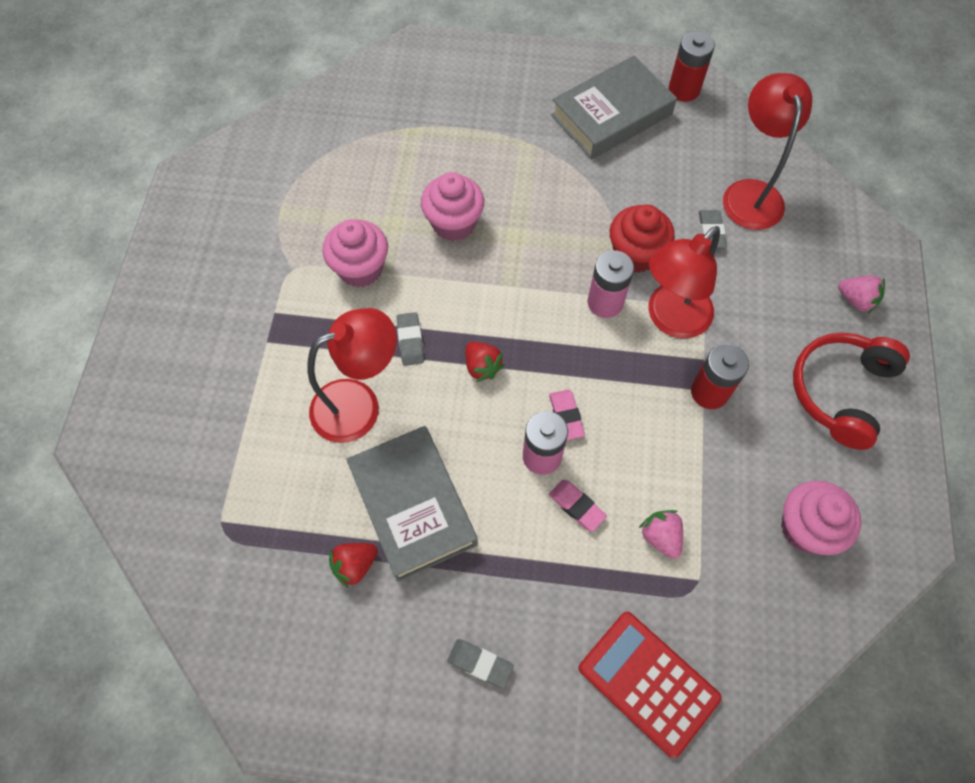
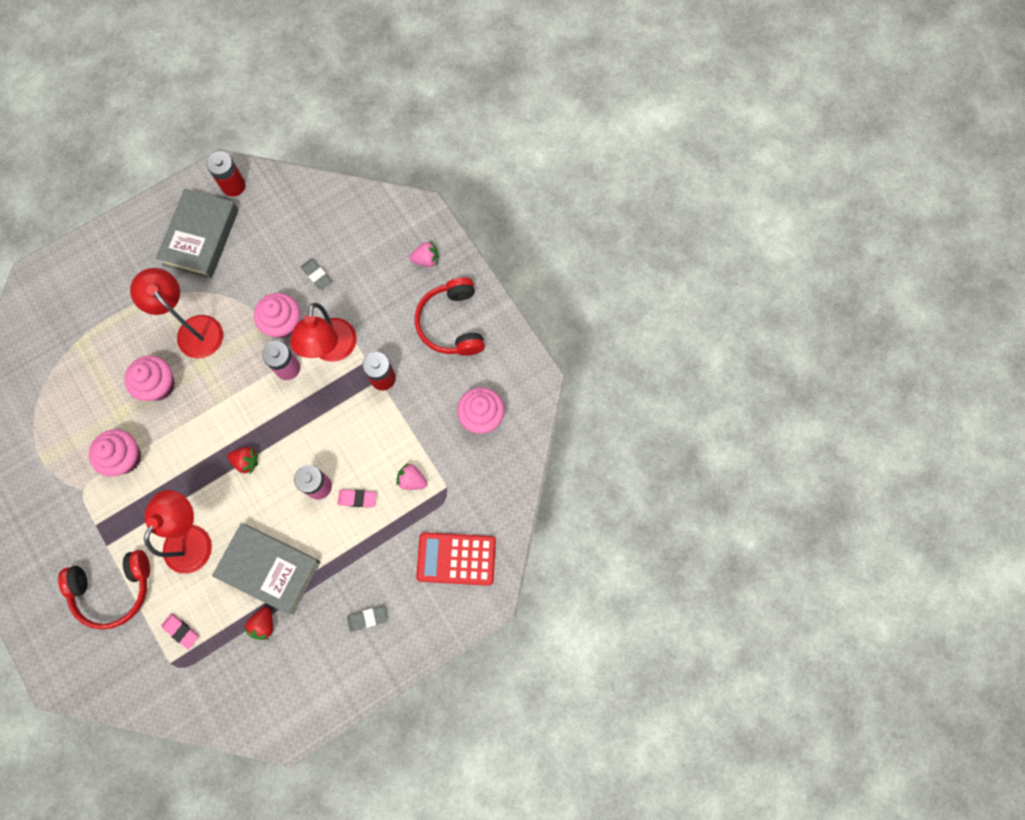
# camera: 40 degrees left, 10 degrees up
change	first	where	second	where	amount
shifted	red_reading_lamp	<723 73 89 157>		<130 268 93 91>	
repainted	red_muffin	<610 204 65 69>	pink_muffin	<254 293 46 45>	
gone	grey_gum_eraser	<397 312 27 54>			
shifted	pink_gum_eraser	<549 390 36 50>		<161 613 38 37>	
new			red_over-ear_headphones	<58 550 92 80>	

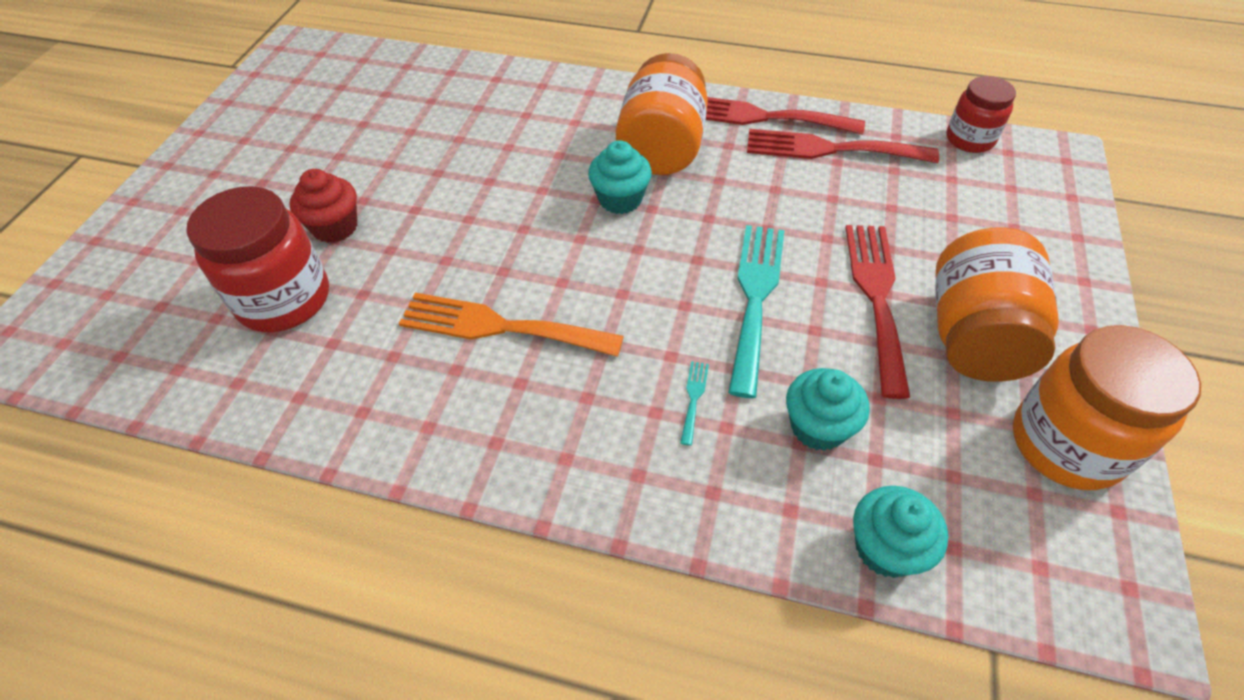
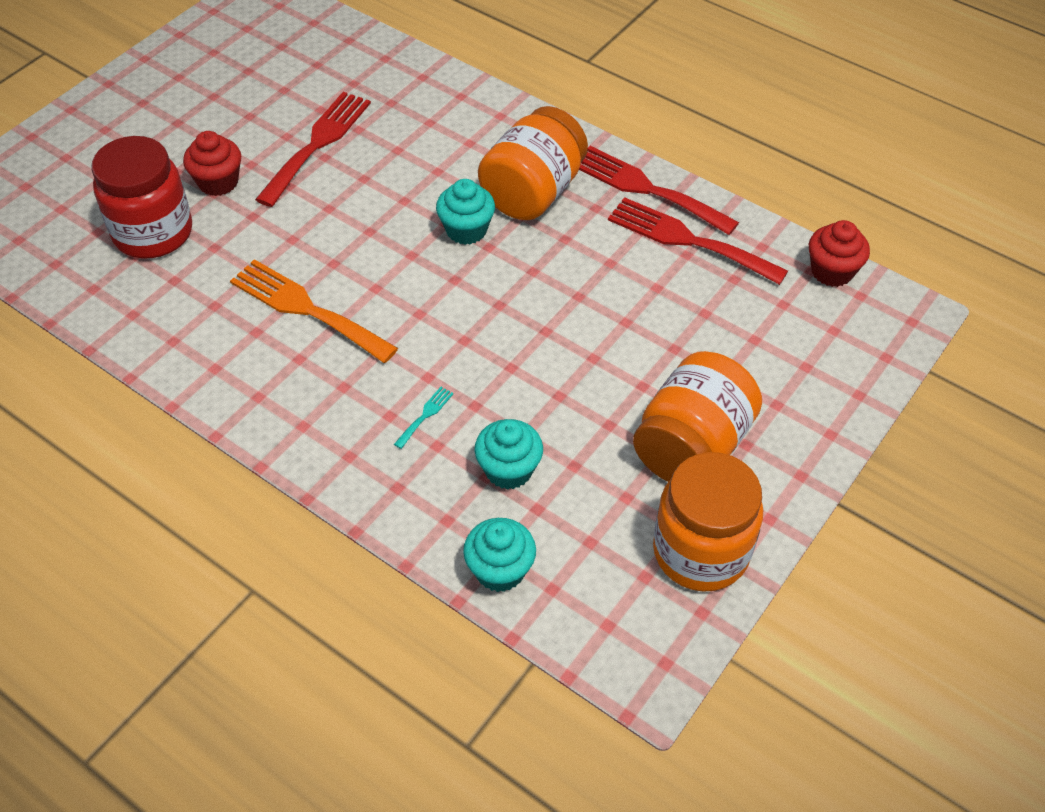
# camera: 20 degrees right, 0 degrees up
change	first	where	second	where	amount
swapped	red_preserve_jar	<946 76 70 77>	red_muffin	<809 220 61 67>	
gone	turquoise_fork	<728 225 57 173>			
shifted	red_fork	<845 225 65 174>		<255 92 116 115>	

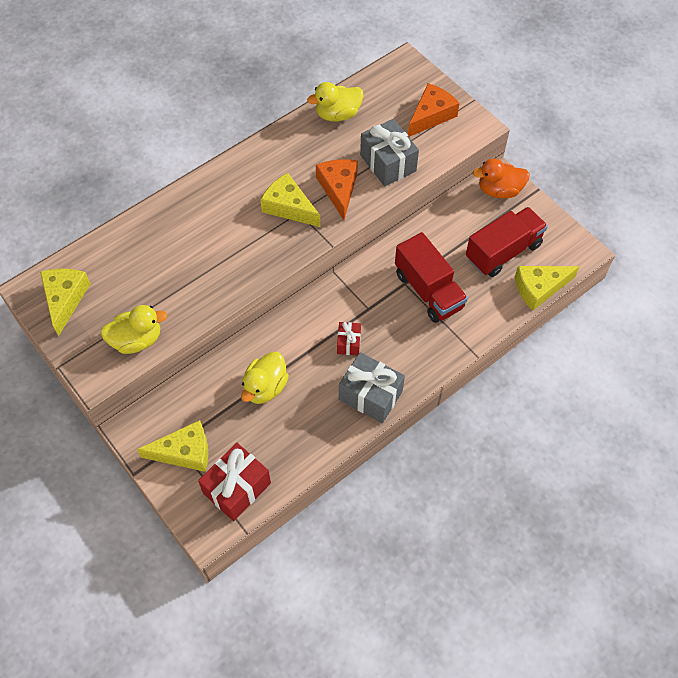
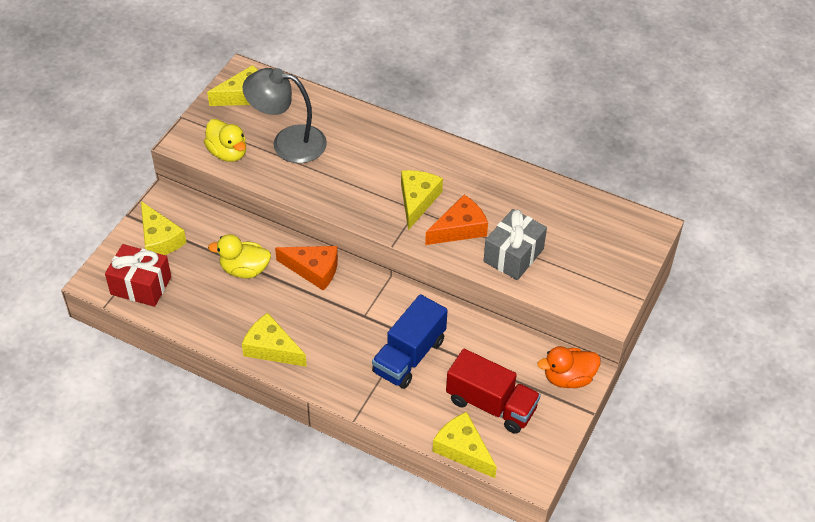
# camera: 65 degrees right, 10 degrees down
change	first	where	second	where	amount
gone	golden_toy_duck	<307 82 56 40>			
shifted	orange_cheese	<408 83 52 54>		<275 246 63 45>	
rotated	orange_toy_duck	<473 159 57 39>		<537 346 64 42>	75 degrees counterclockwise
repainted	red_toy_truck	<395 232 73 91>	royal_blue_toy_truck	<372 294 76 95>	
gone	red_present	<337 322 24 34>			
swapped	grey_present	<339 352 66 71>	golden_cheese	<242 313 65 54>	
new			grey_reading_lamp	<243 68 84 95>	

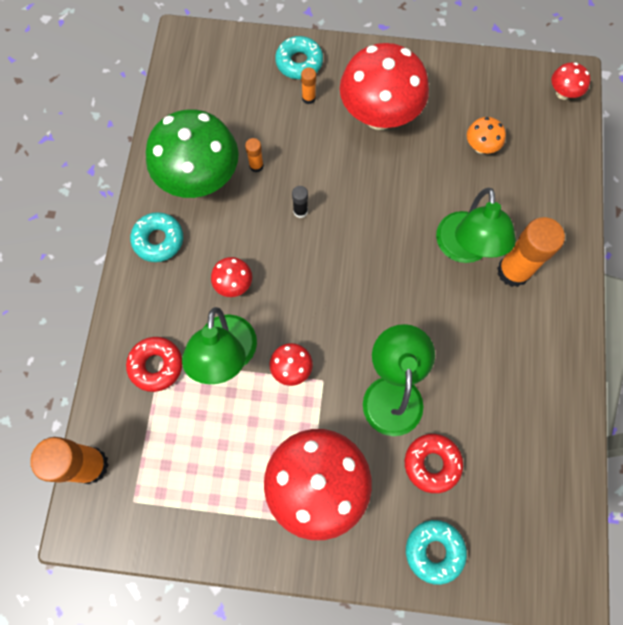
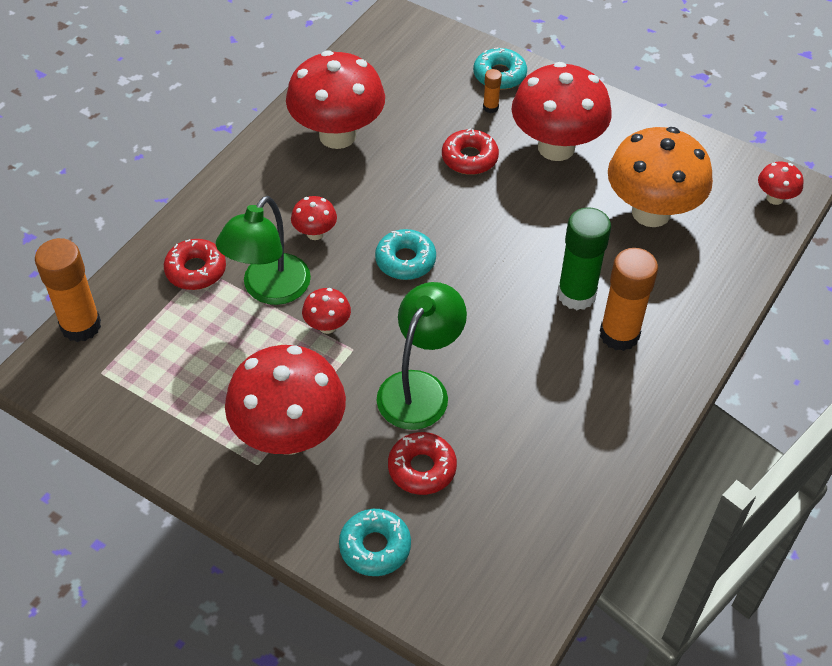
# camera: 25 degrees right, 20 degrees down
change	first	where	second	where	amount
repainted	leaf-green_mushroom	<146 109 93 89>	red_mushroom	<286 50 99 99>	
scaled	orange_mushroom	<467 117 39 36>		<608 127 105 100>	x2.26
gone	orange_glue	<245 138 19 34>			
gone	jet-black_glue	<292 186 16 32>			
swapped	leaf-green_reading_lamp	<436 188 80 75>	leaf-green_glue	<557 207 54 103>	
shifted	turquoise_doughnut	<130 212 53 50>		<375 229 61 51>	
new			red_doughnut	<442 129 57 46>	

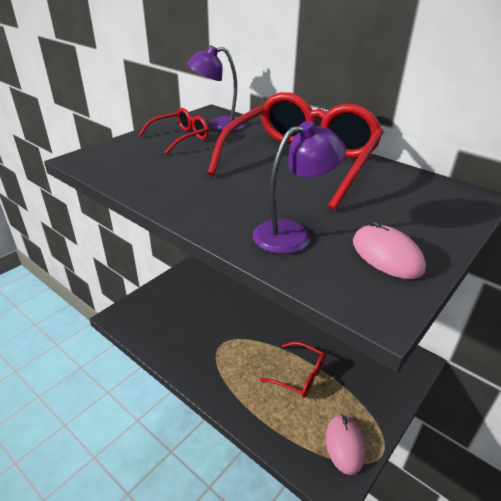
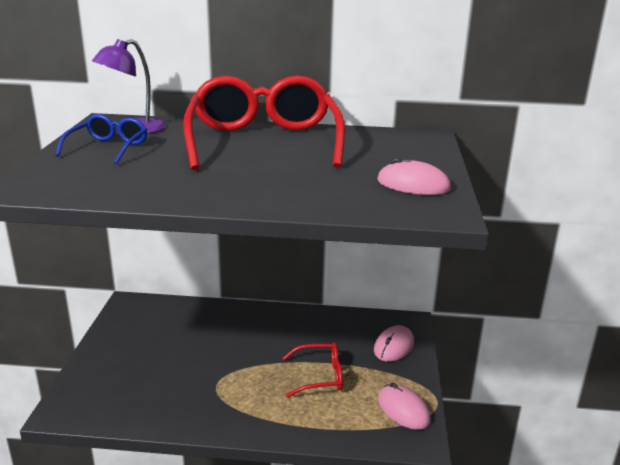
# camera: 35 degrees left, 10 degrees down
change	first	where	second	where	amount
repainted	red_glasses	<138 108 71 46>	royal_blue_glasses	<56 114 91 50>	
gone	royal_purple_reading_lamp	<252 121 94 133>			
new			pink_computer_mouse	<374 325 40 37>	

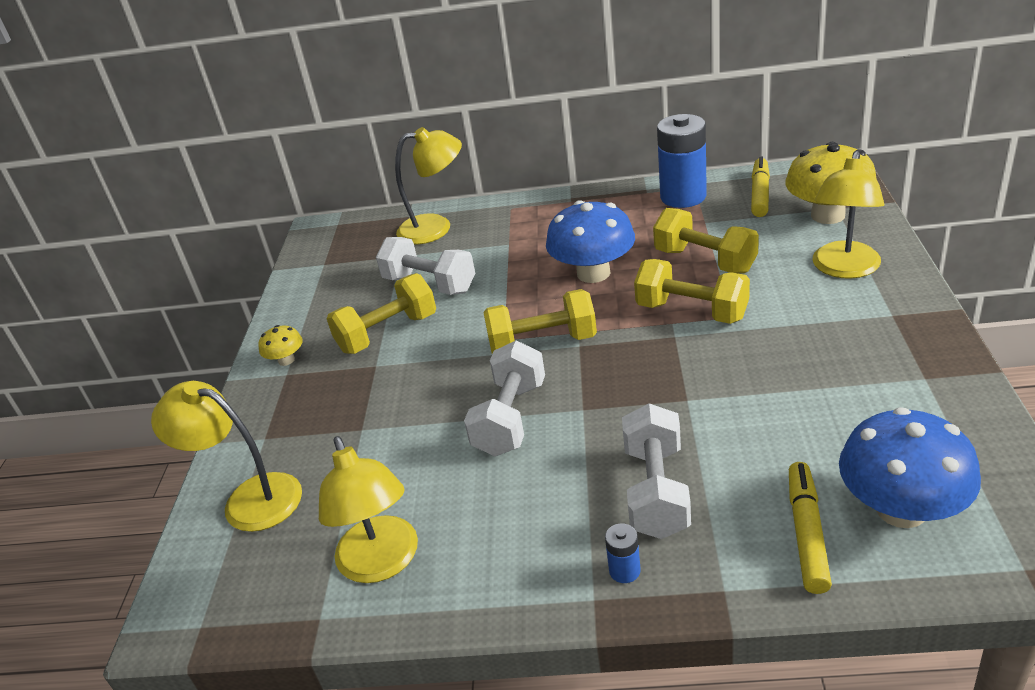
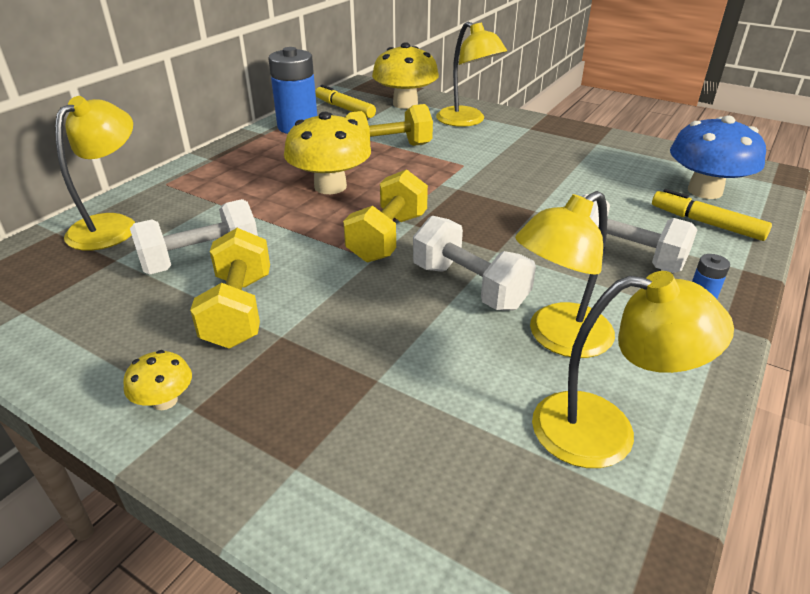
# camera: 65 degrees left, 0 degrees up
change	first	where	second	where	amount
repainted	royal_blue_mushroom	<546 200 89 83>	golden_mushroom	<284 112 87 82>	
gone	golden_hand_weight	<634 259 116 65>			
shifted	golden_reading_lamp	<151 381 151 151>		<515 191 100 167>	

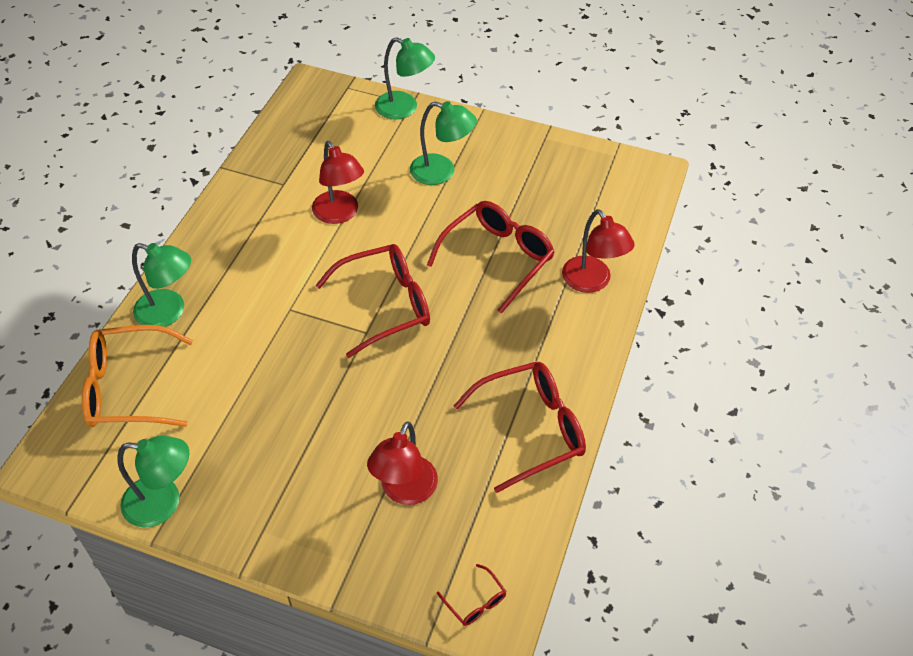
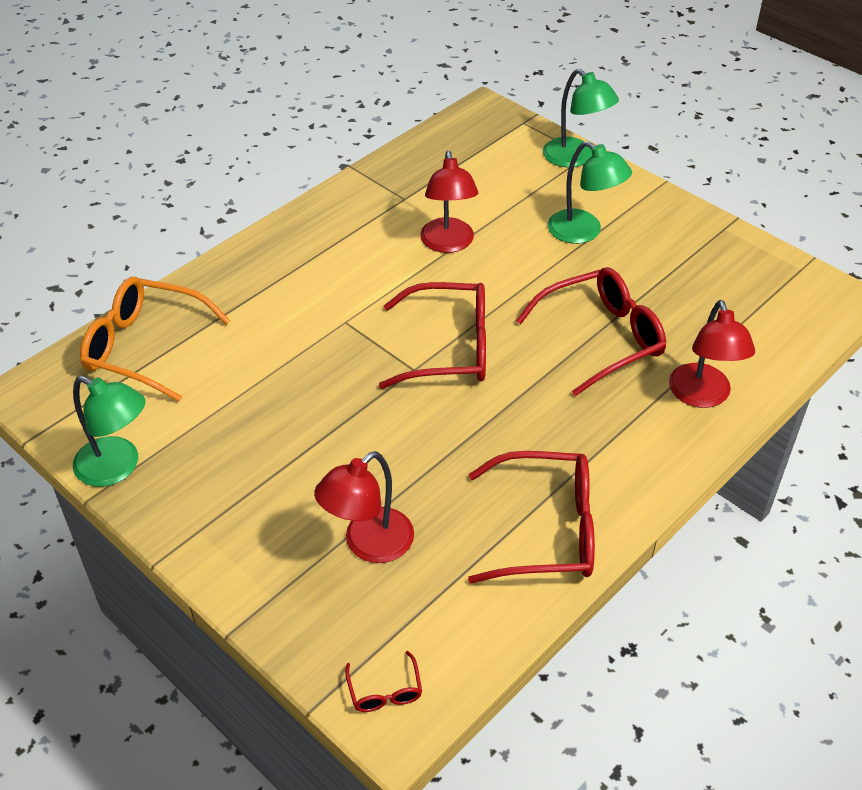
# camera: 25 degrees right, 5 degrees down
change	first	where	second	where	amount
gone	leaf-green_reading_lamp	<132 243 59 84>			

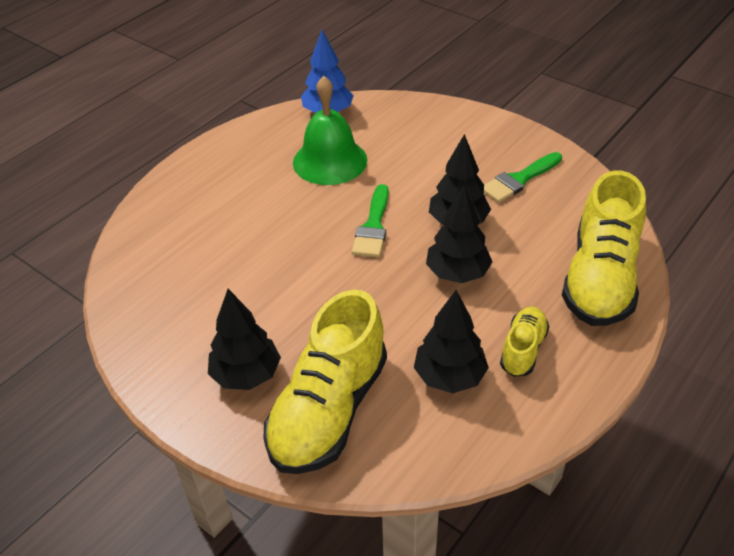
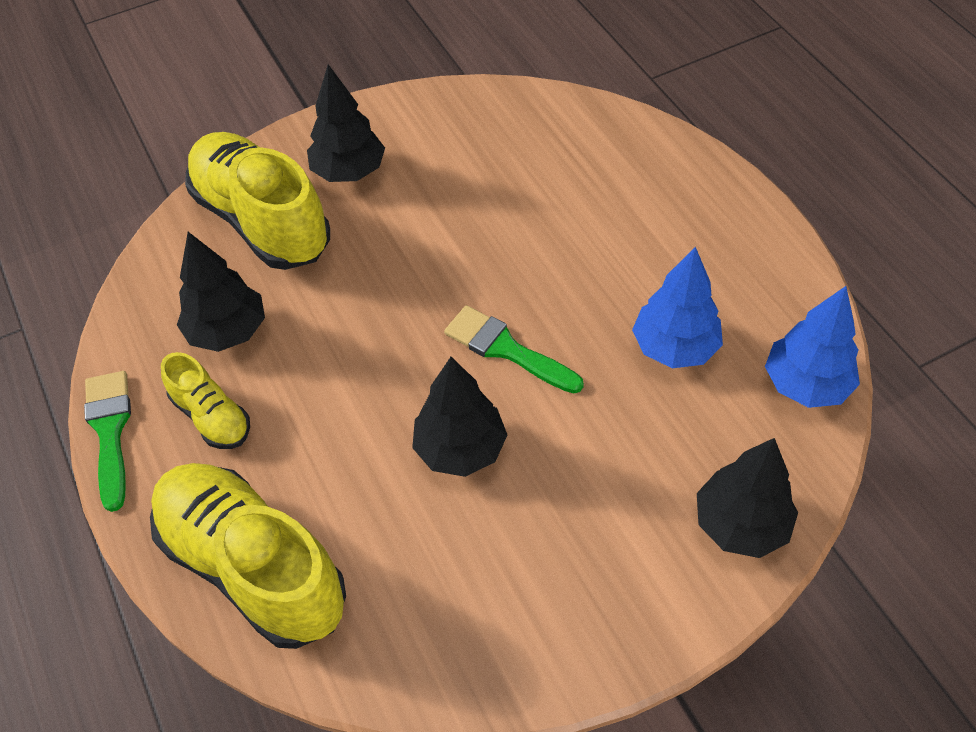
# camera: 115 degrees right, 10 degrees up
change	first	where	second	where	amount
swapped	leaf-green_bell	<293 76 74 109>	royal_blue_toy_tree	<632 247 91 121>	
shifted	leaf-green_paint_brush	<484 152 78 51>		<84 371 47 141>	
shifted	jet-black_toy_tree	<426 186 66 97>		<697 438 101 120>	

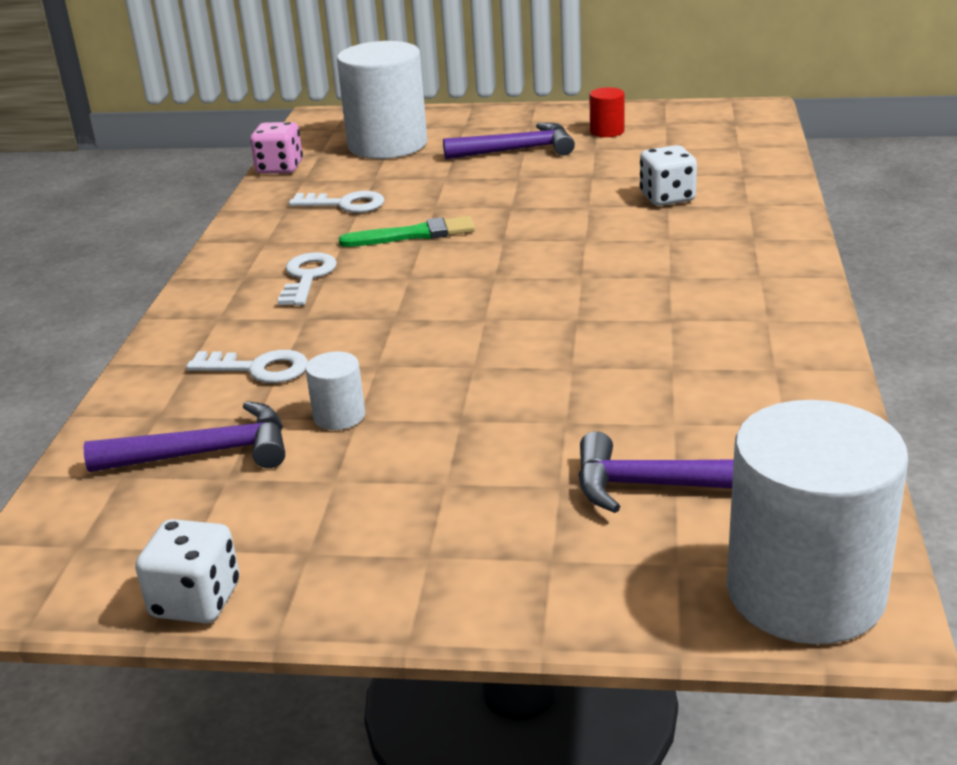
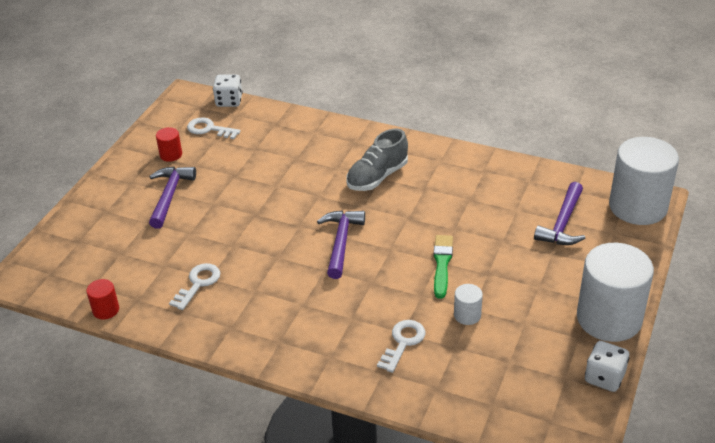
# camera: 75 degrees left, 10 degrees up
change	first	where	second	where	amount
shifted	white_cylinder	<337 41 90 118>		<577 243 77 99>	
swapped	pink_dice	<250 122 53 52>	red_cylinder	<86 279 33 40>	
shifted	white_dice	<640 145 57 61>		<213 74 30 33>	
shifted	leaf-green_paint_brush	<339 216 136 31>		<433 235 20 64>	
shifted	white_key	<277 252 60 54>		<187 117 54 22>	
shifted	royal_purple_claw_hammer	<84 401 201 71>		<317 210 48 69>	
new			grey_shoe	<346 129 62 62>	

